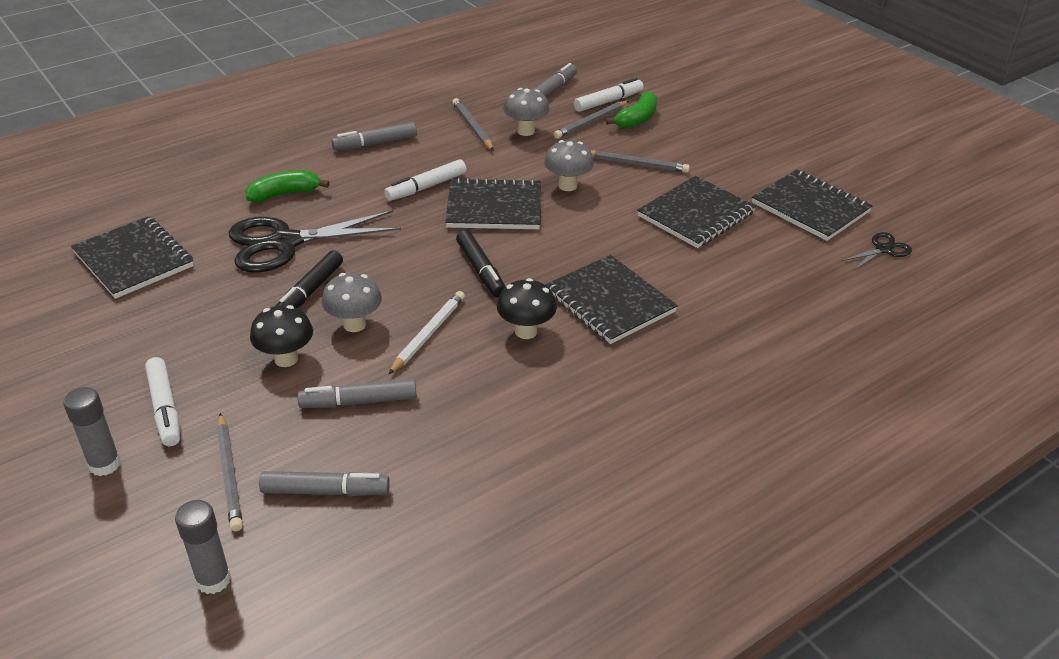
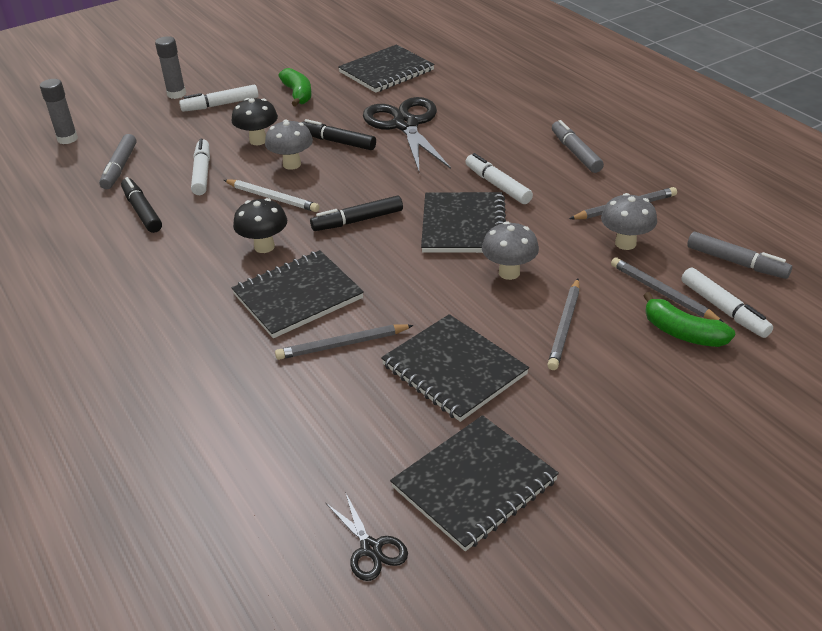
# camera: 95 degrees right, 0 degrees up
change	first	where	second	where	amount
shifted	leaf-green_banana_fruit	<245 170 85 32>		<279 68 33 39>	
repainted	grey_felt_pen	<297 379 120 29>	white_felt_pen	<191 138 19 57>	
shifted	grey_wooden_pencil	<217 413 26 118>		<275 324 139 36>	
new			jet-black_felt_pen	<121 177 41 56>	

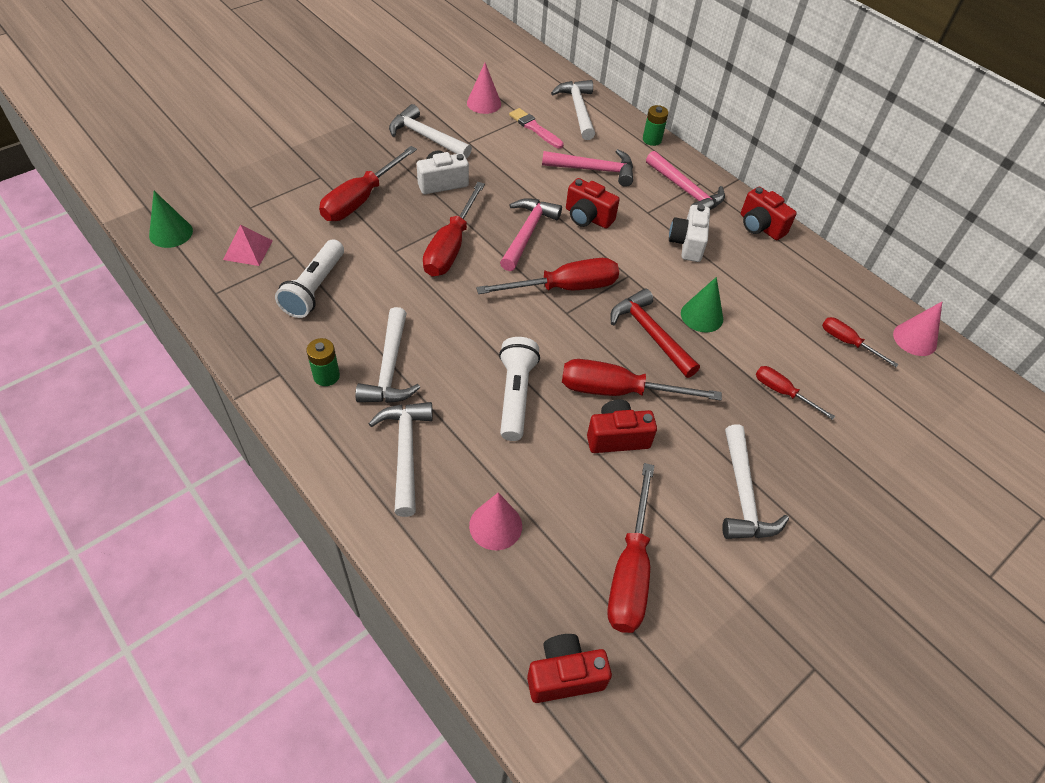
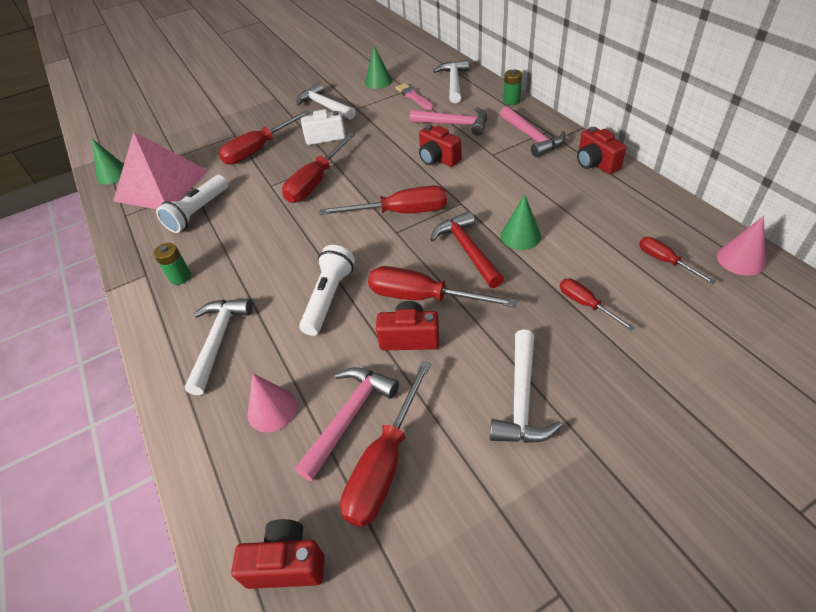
# camera: 20 degrees right, 5 degrees down
change	first	where	second	where	amount
repainted	pink_solid_cone	<467 63 34 51>	leaf-green_solid_cone	<365 46 27 43>	
shifted	pink_claw_hammer	<500 198 62 73>		<295 367 104 114>	
gone	white_photo_camera	<669 204 41 58>			
scaled	pink_pyramid_shape	<223 225 50 41>		<113 132 95 77>	x2.28
gone	white_claw_hammer	<355 307 65 96>			

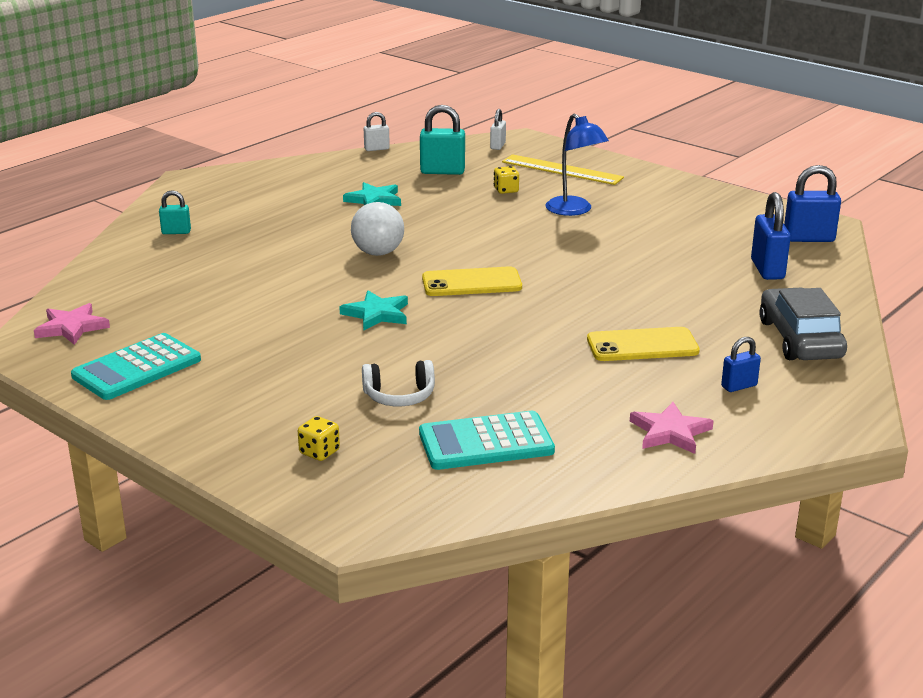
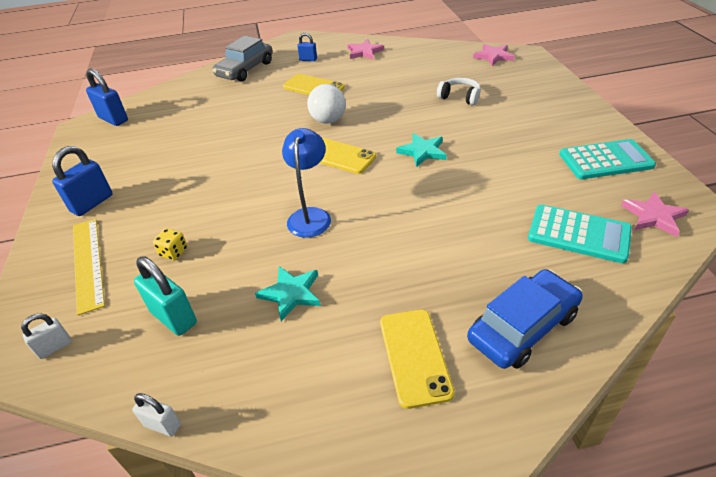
# camera: 140 degrees left, 15 degrees up
change	first	where	second	where	amount
shifted	royal_blue_reading_lamp	<545 114 64 102>		<282 128 49 110>	
swapped	turquoise_small_lock	<159 190 32 44>	royal_blue_automobile	<467 269 116 100>	
shifted	royal_blue_small_lock	<751 192 40 88>		<52 146 61 70>	
shifted	white_ball	<351 202 53 54>		<307 84 39 40>	
shifted	turquoise_adding_machine	<419 411 136 59>		<528 204 104 59>	
gone	golden_dice	<298 416 42 45>			
new			pink_star_shape	<473 44 42 22>	
new			golden_phone	<380 310 74 99>	

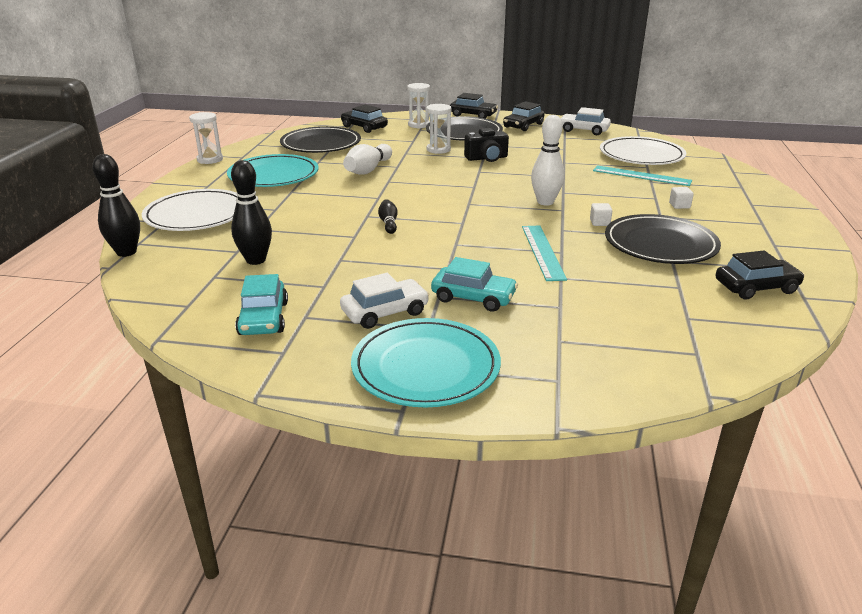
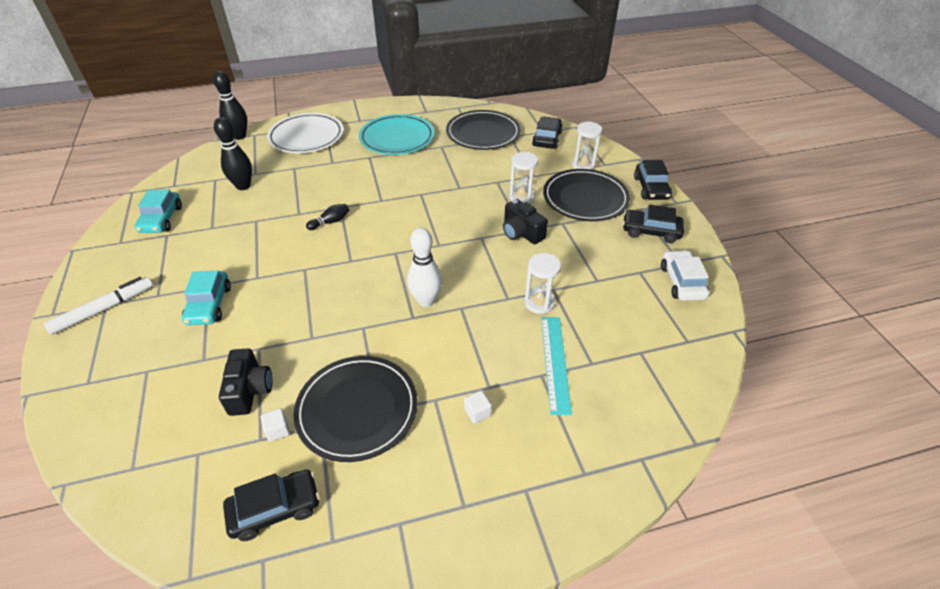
# camera: 65 degrees right, 15 degrees up
change	first	where	second	where	amount
shifted	white_hourglass	<189 112 34 52>		<524 253 37 61>	
gone	white_flat_dish	<600 136 86 29>			
gone	white_bowling_pin	<343 144 49 31>			
shifted	white_block	<590 203 22 23>		<261 408 29 34>	
gone	turquoise_measuring_stick	<522 225 45 56>			
rotated	jet-black_automobile	<716 250 89 50>		<223 470 97 71>	75 degrees counterclockwise
gone	white_automobile	<340 273 89 56>			
rotated	turquoise_automobile	<235 274 53 61>		<135 190 47 43>	60 degrees counterclockwise
swapped	turquoise_flat_dish	<351 318 150 90>	white_felt_pen	<44 277 109 58>	
new			jet-black_photo_camera	<219 348 53 68>	

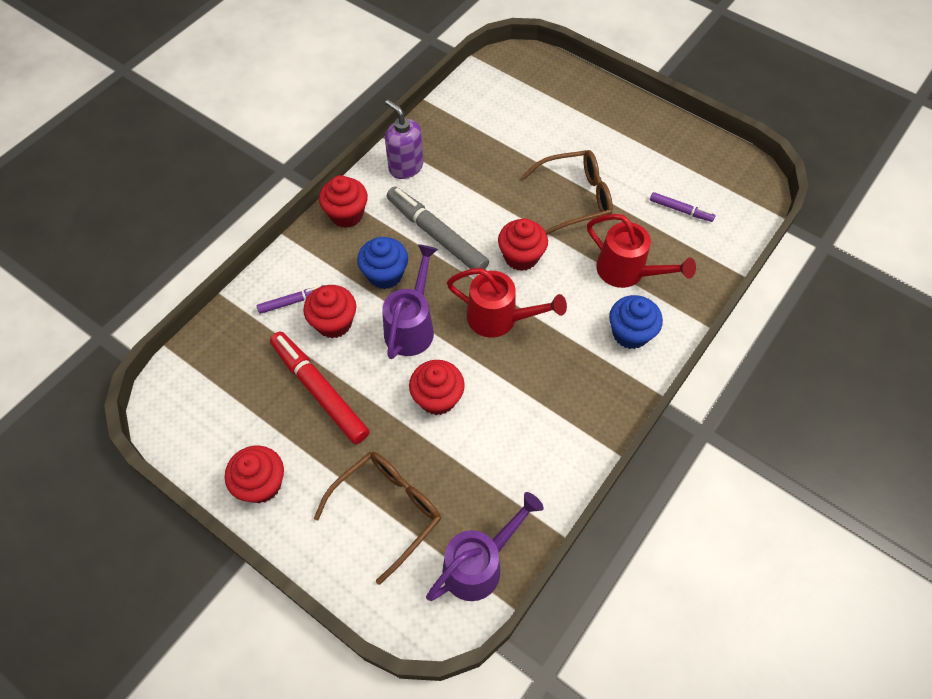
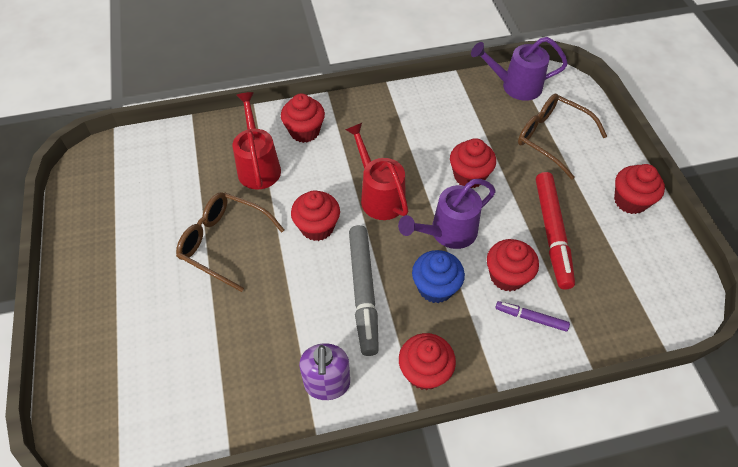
# camera: 140 degrees left, 5 degrees down
change	first	where	second	where	amount
gone	royal_purple_felt_pen	<650 192 65 30>			
repainted	royal_blue_muffin	<609 295 54 54>	red_muffin	<281 94 44 49>	
rotated	russet_glasses	<314 452 127 133>		<518 94 89 86>	45 degrees clockwise

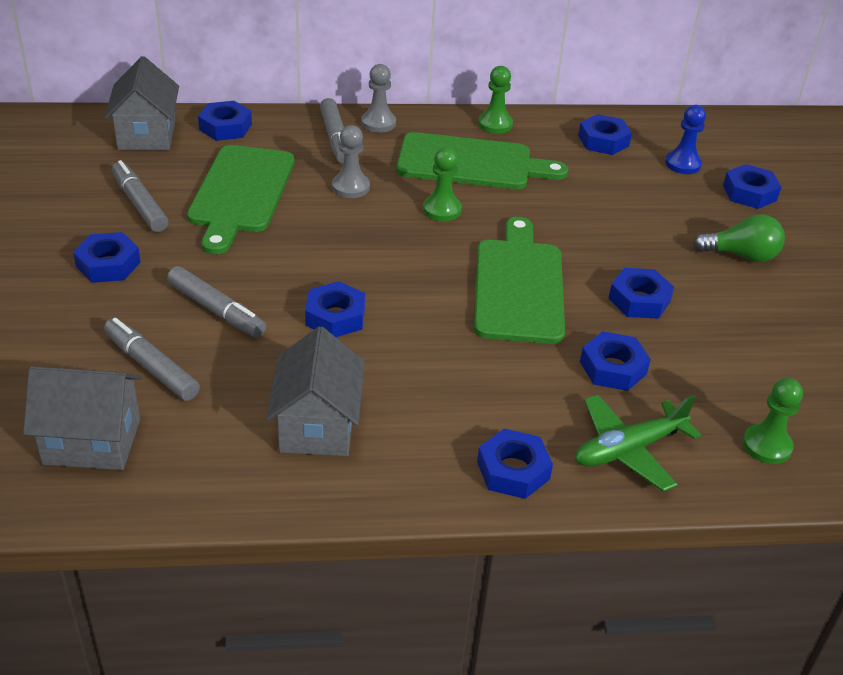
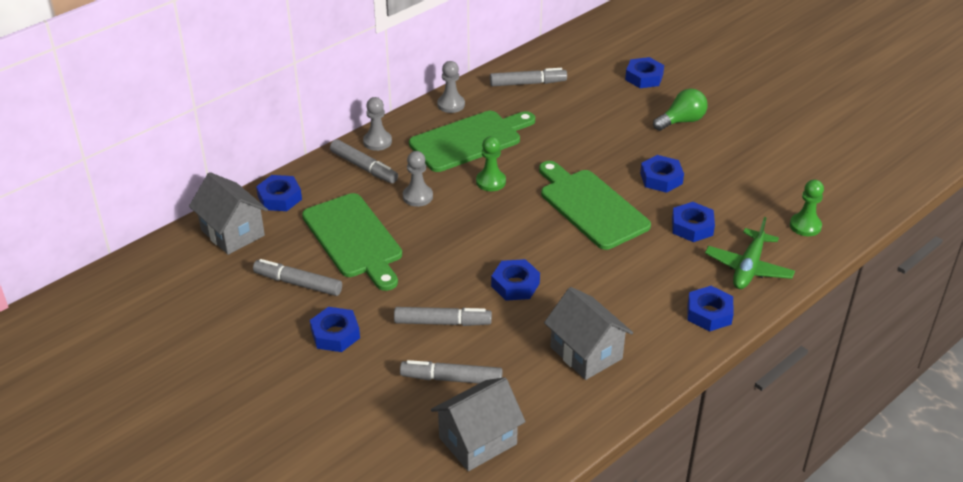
# camera: 35 degrees left, 0 degrees up
change	first	where	second	where	amount
repainted	leaf-green_game_pawn	<478 66 35 68>	grey_game_pawn	<437 61 28 52>	
gone	royal_blue_game_pawn	<665 105 41 69>			
swapped	royal_blue_nut	<578 114 54 41>	grey_felt_pen	<490 68 77 18>	

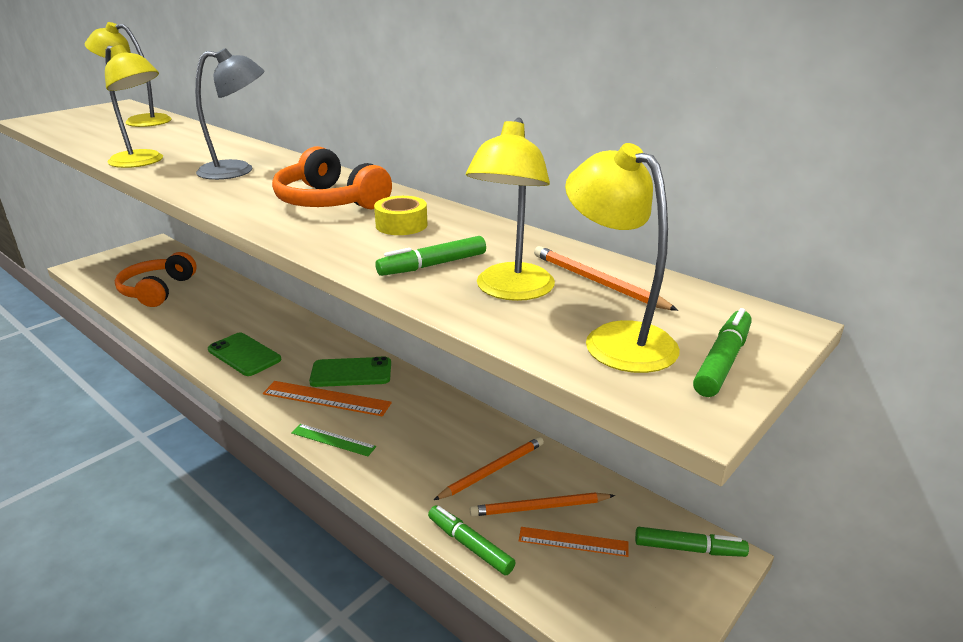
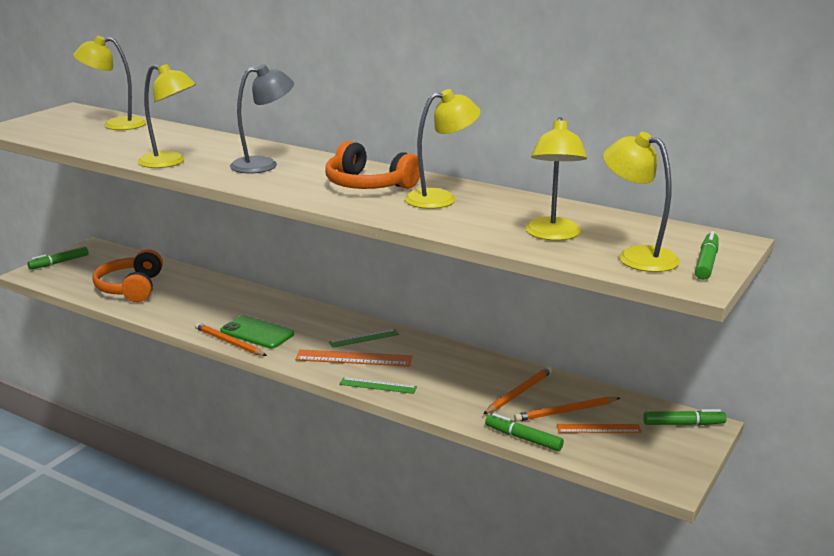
# camera: 10 degrees left, 5 degrees down
change	first	where	second	where	amount
swapped	golden_roll_of_tape	<374 196 54 39>	golden_reading_lamp	<405 89 76 120>	
shifted	leaf-green_felt_pen	<375 236 111 40>		<27 246 62 23>	
shifted	orange_wooden_pencil	<534 246 144 65>		<195 323 72 33>	
swapped	leaf-green_phone	<309 357 82 30>	leaf-green_measuring_stick	<329 329 70 19>	

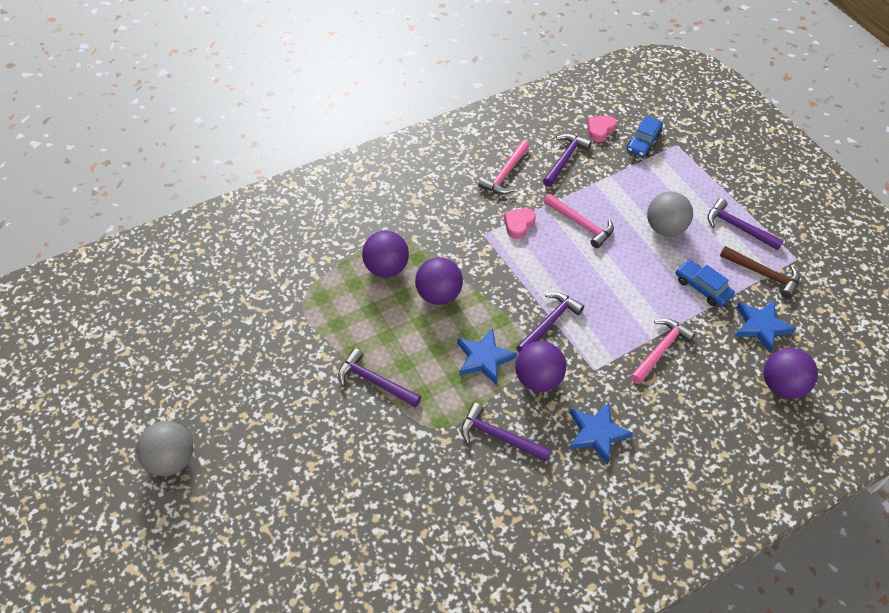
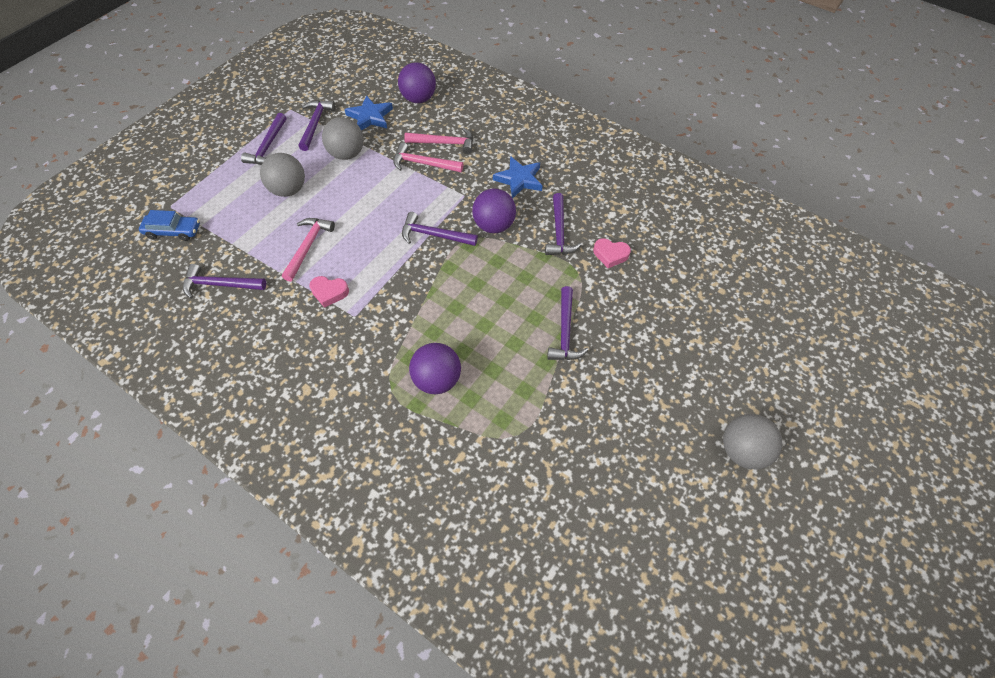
# camera: 115 degrees left, 5 degrees up
change	first	where	second	where	amount
shifted	pink_heart_shape	<587 116 30 26>		<593 238 38 30>	
shifted	pink_claw_hammer	<478 141 52 53>		<404 127 69 27>	
repainted	russet_claw_hammer	<720 246 80 53>	royal_purple_claw_hammer	<298 100 37 51>	
gone	royal_purple_ball	<415 257 48 48>			
swapped	royal_blue_automobile	<676 259 59 48>	grey_ball	<322 117 42 43>	
gone	royal_blue_star_shape	<457 328 60 57>			

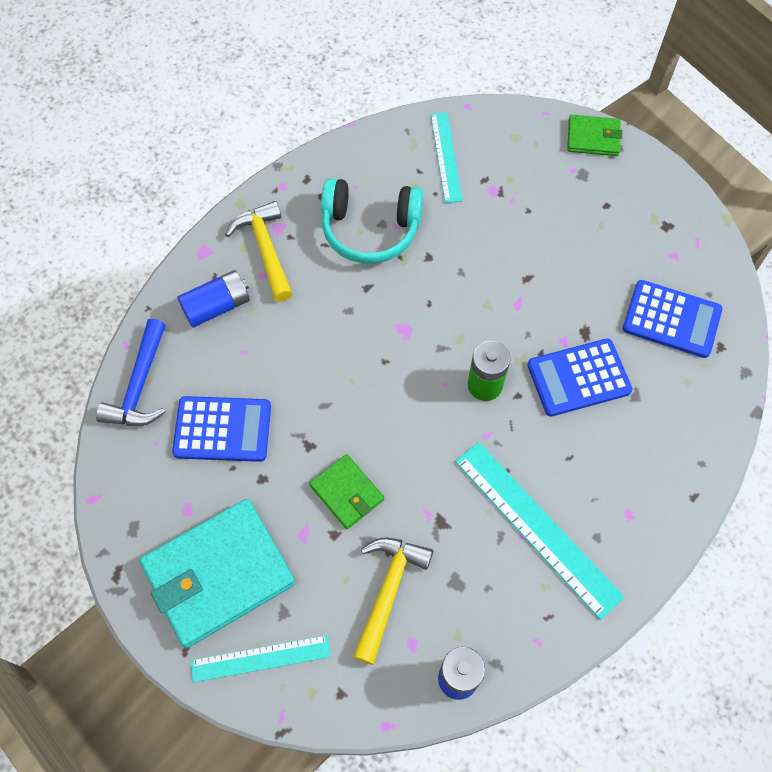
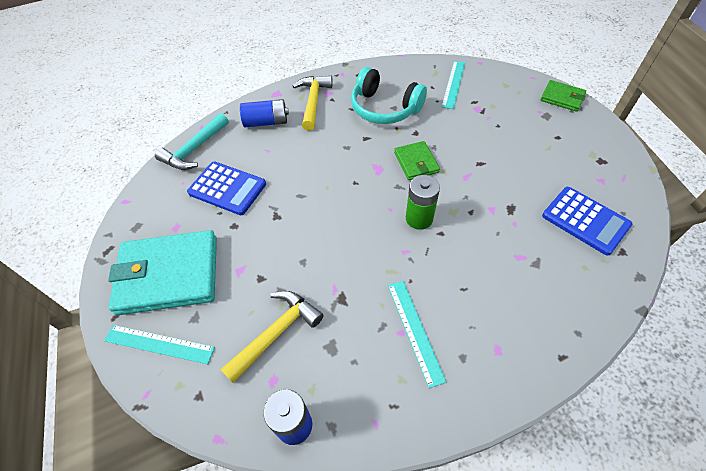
# camera: 25 degrees right, 10 degrees down
change	first	where	second	where	amount
repainted	royal_blue_claw_hammer	<96 319 70 107>	turquoise_claw_hammer	<155 113 74 57>	
gone	royal_blue_adding_machine	<527 338 106 79>			
scaled	turquoise_measuring_stick	<455 442 169 178>		<388 281 58 107>	x0.62
shifted	leaf-green_card_wallet	<309 454 75 75>		<394 141 46 39>	

